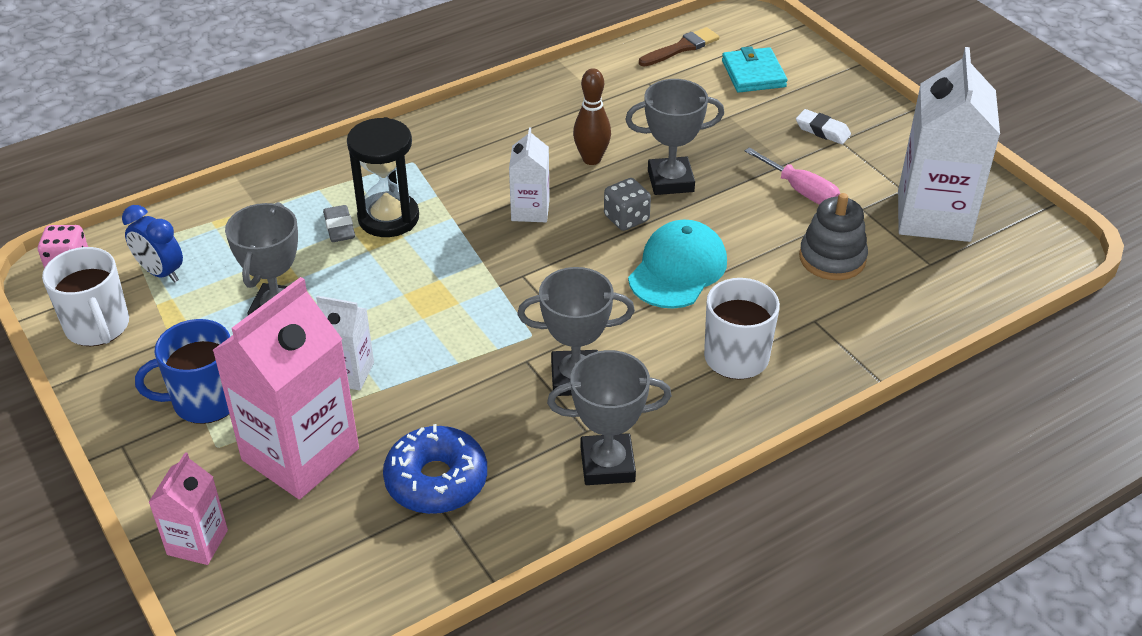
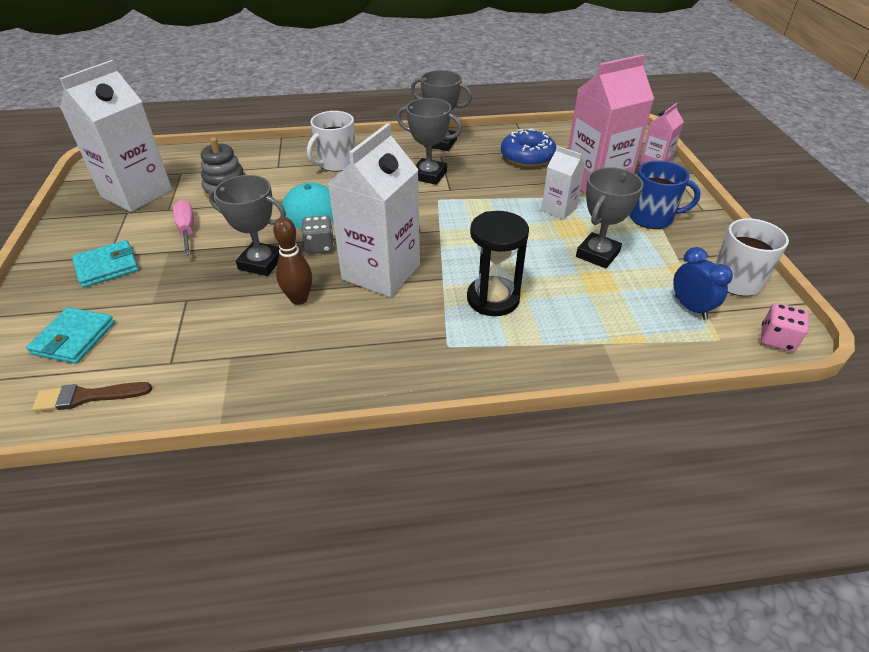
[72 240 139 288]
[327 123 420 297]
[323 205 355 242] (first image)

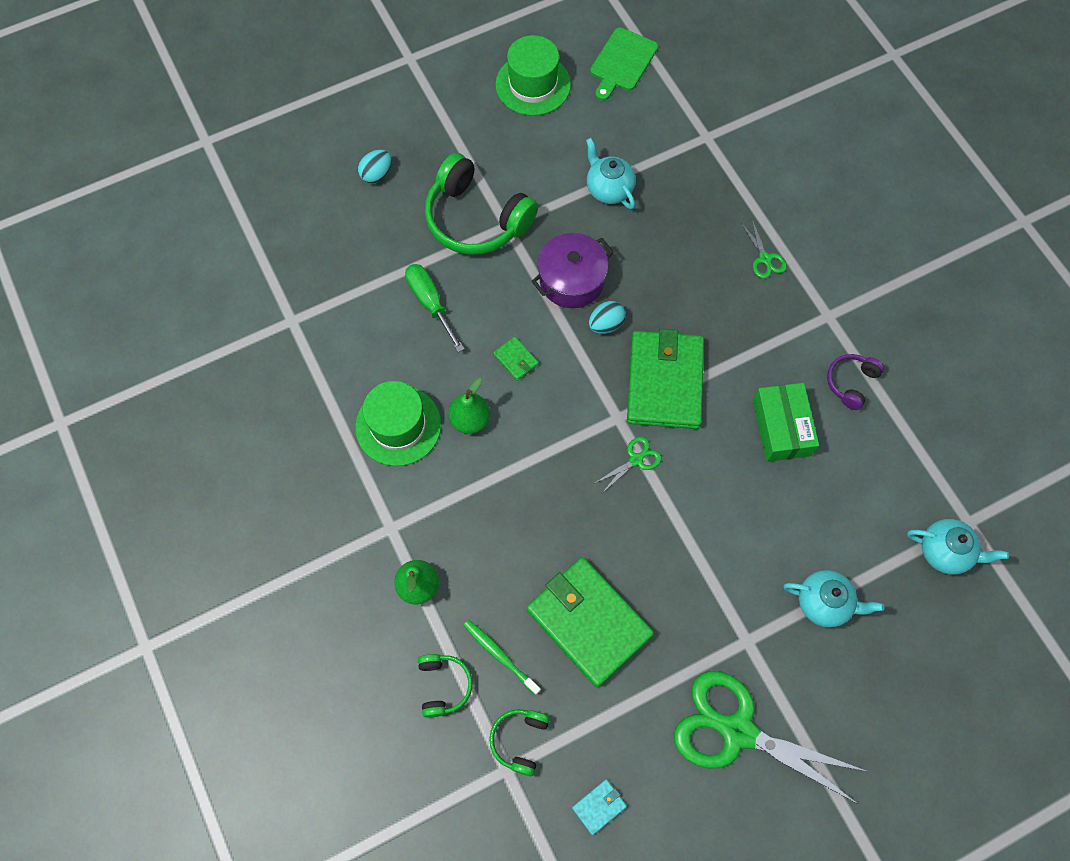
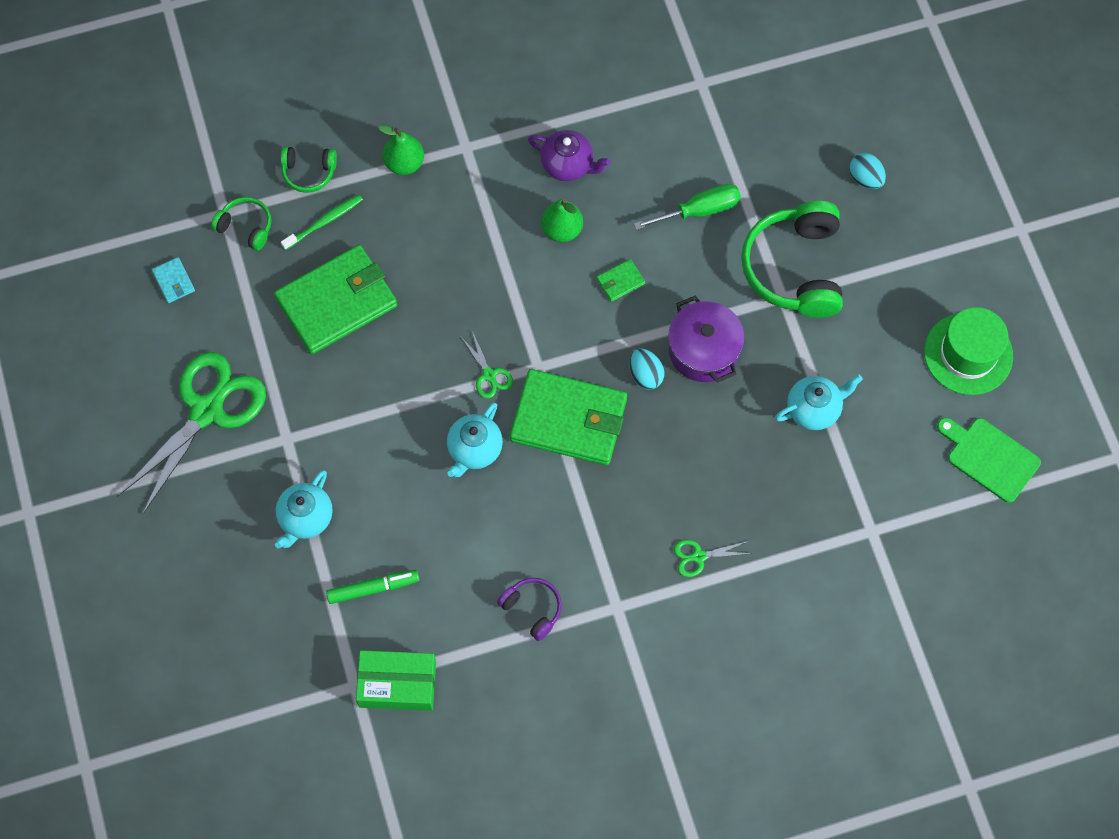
[326 570 420 604]
[356 650 436 711]
[447 402 503 477]
[528 130 611 181]
[741 201 843 318]

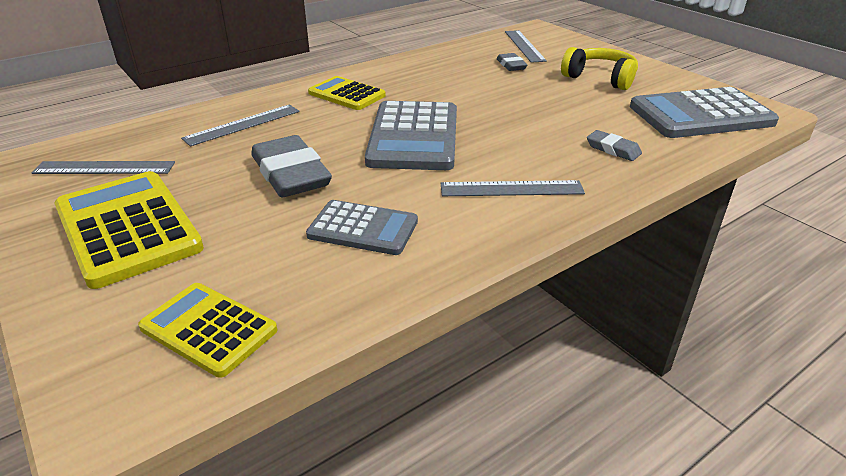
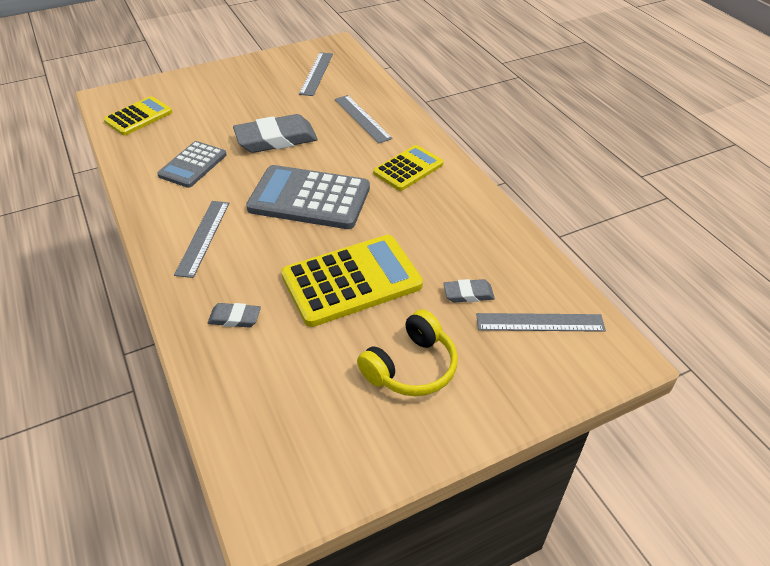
[207 303 261 328]
[281 235 423 327]
[630 87 779 138] (first image)

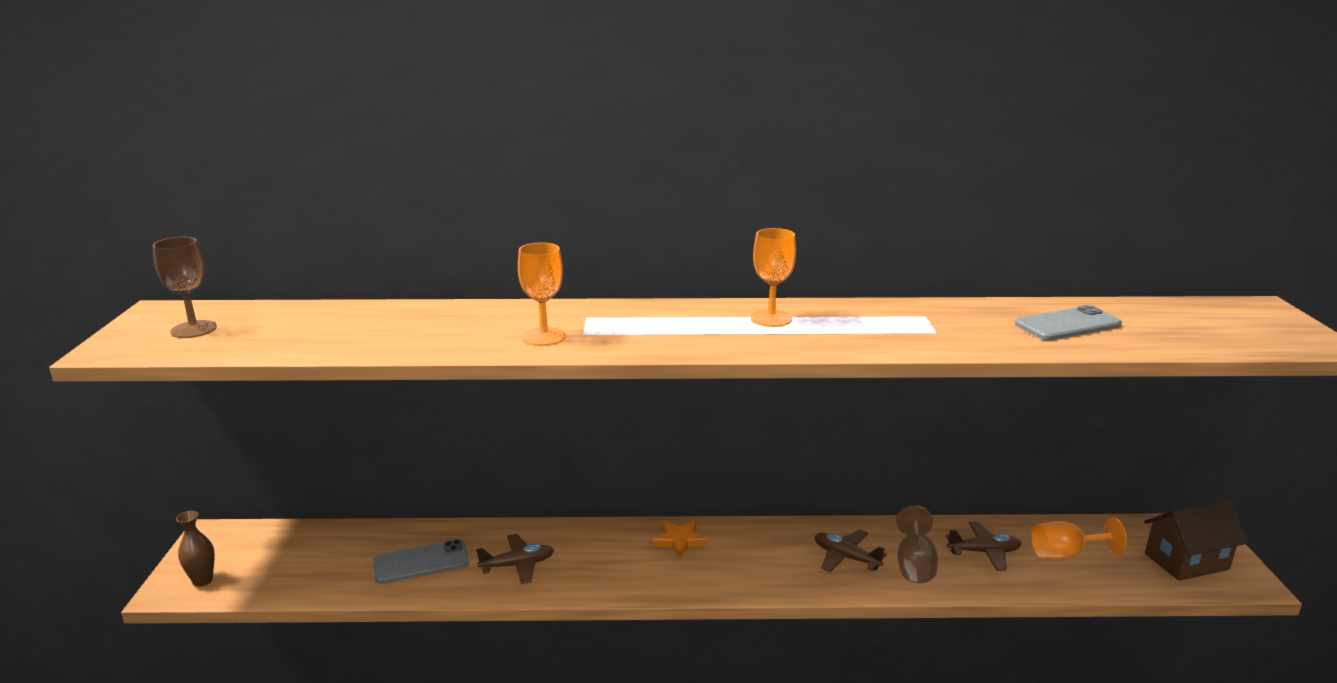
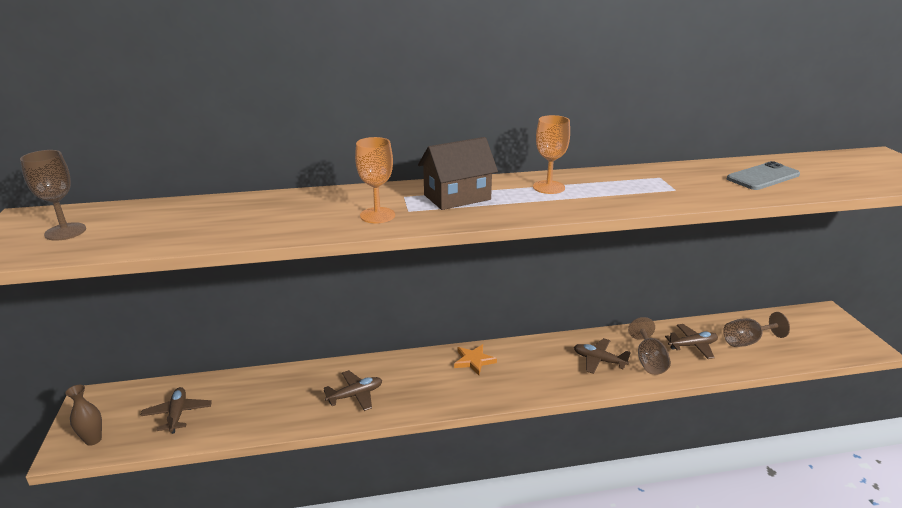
[140 387 212 434]
[418 137 498 210]
[723 312 790 347]
[374 539 469 584] (first image)

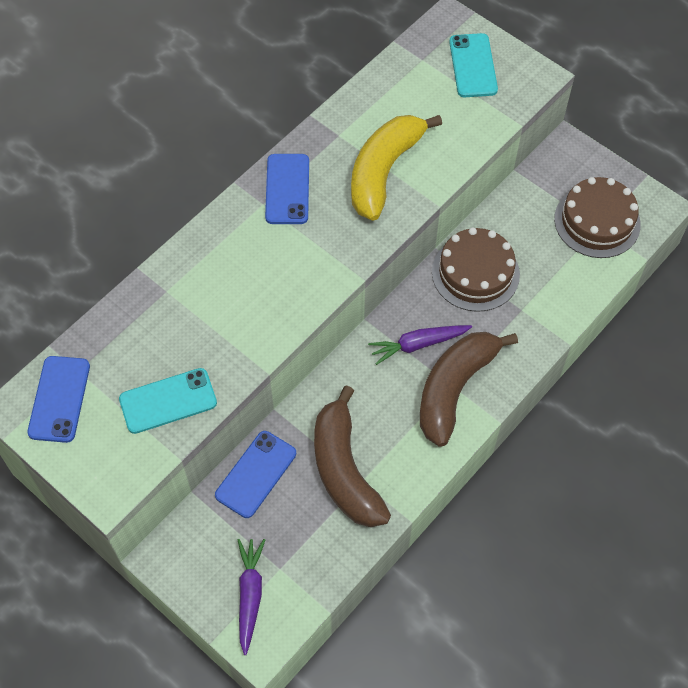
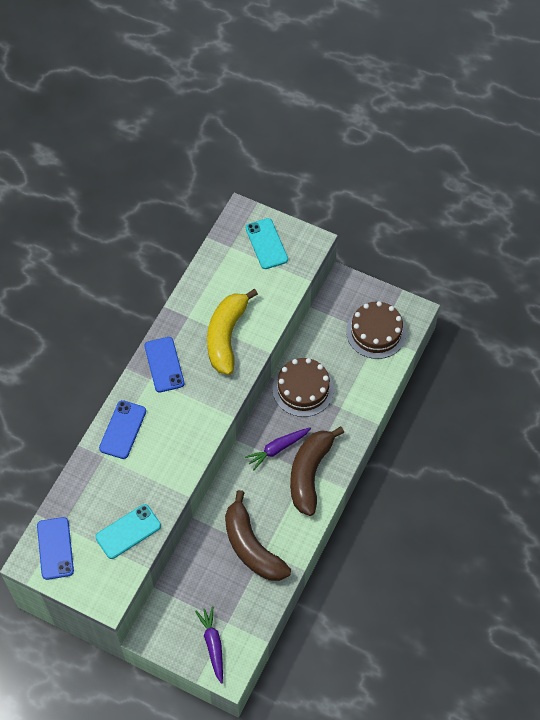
[99 400 146 459]

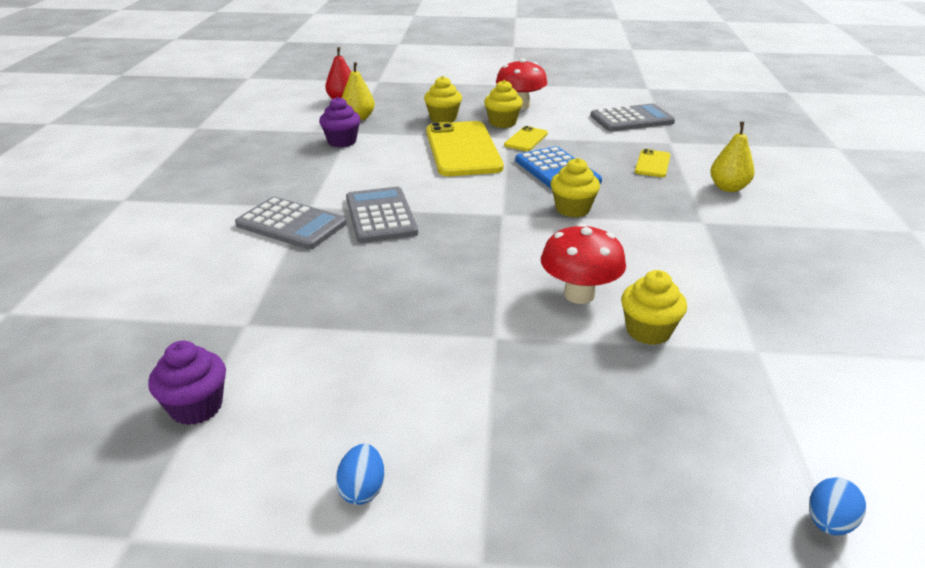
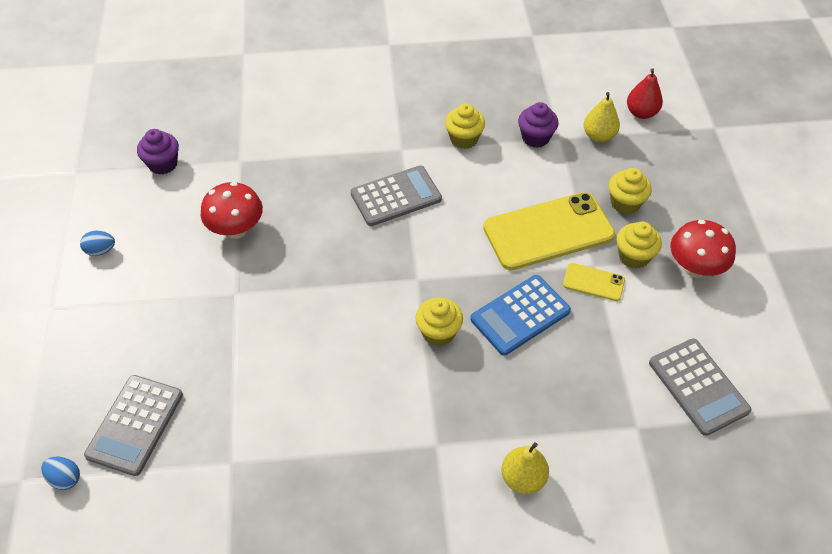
[84 375 183 476]
[201 182 263 239]
[445 104 485 149]
[635 149 671 177] (first image)

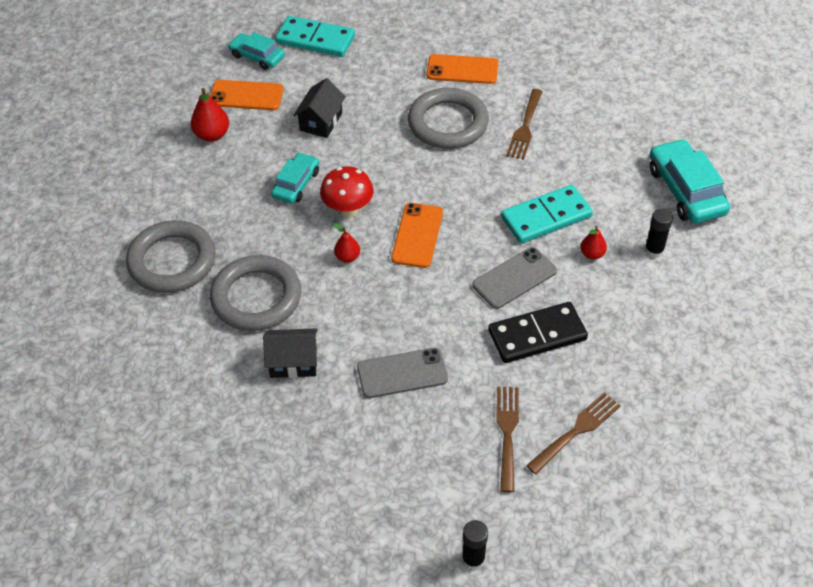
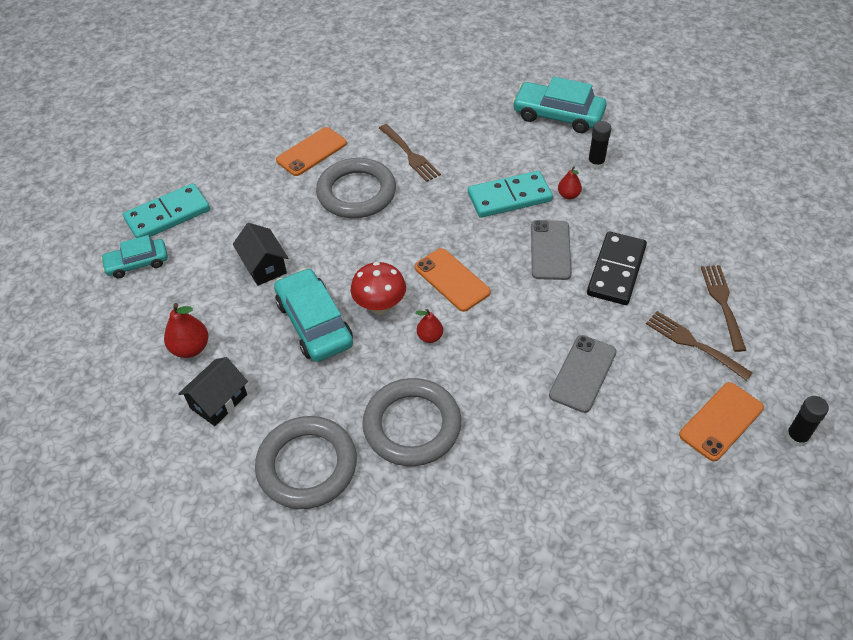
[178 357 248 426]
[274 268 353 362]
[468 171 553 218]
[679 382 764 461]

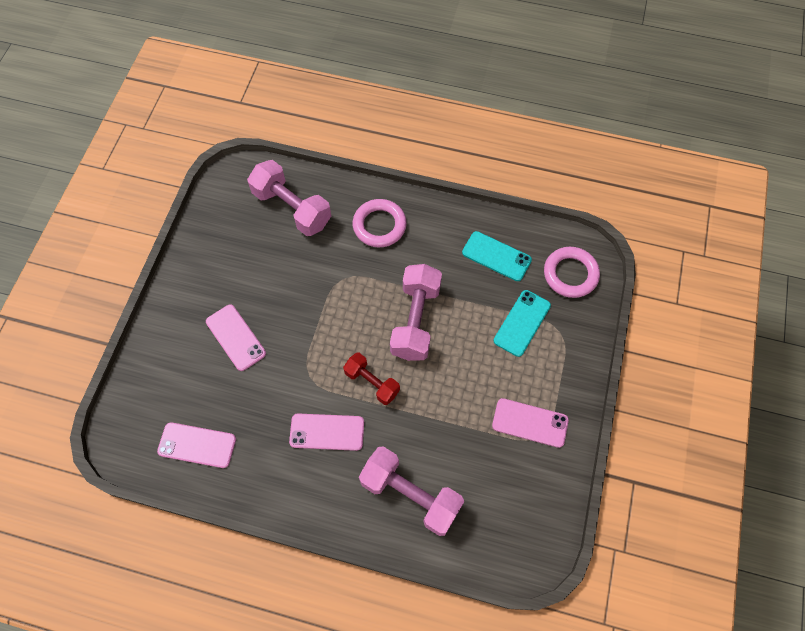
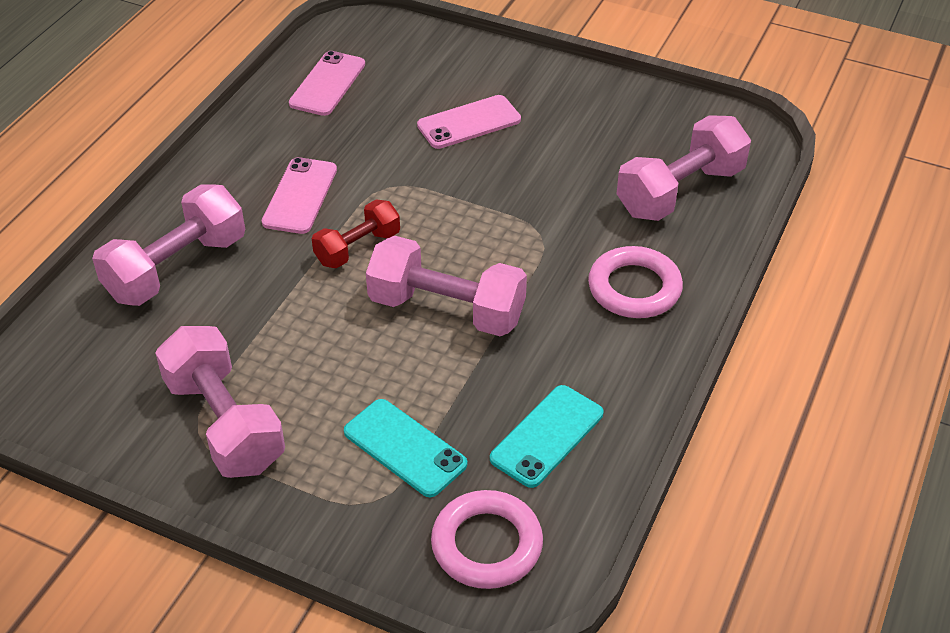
[155 326 285 478]

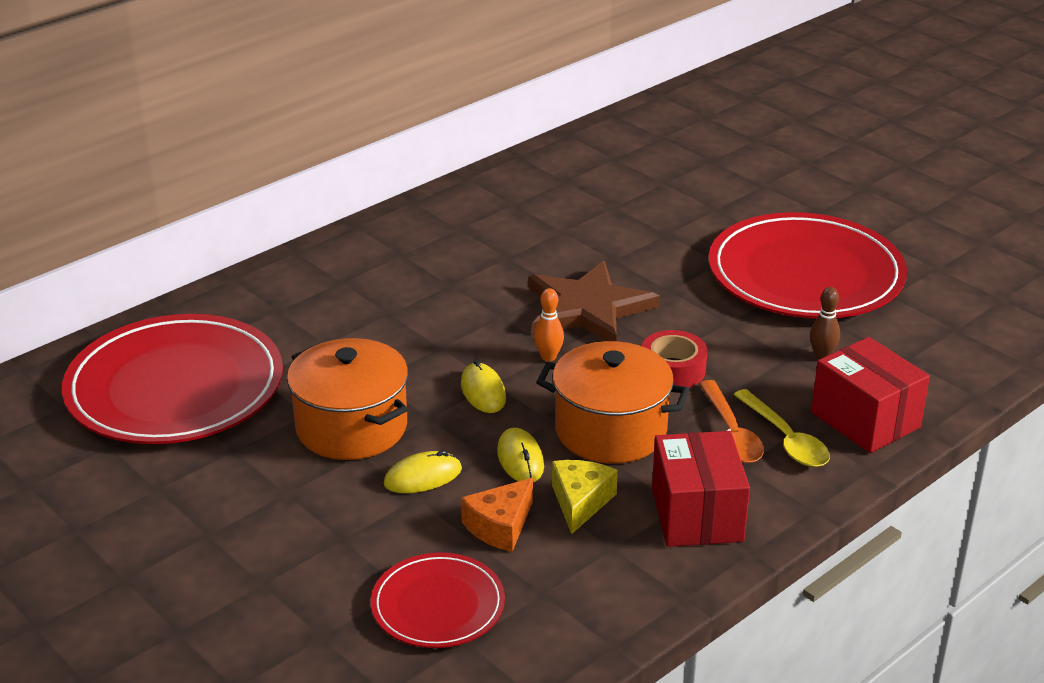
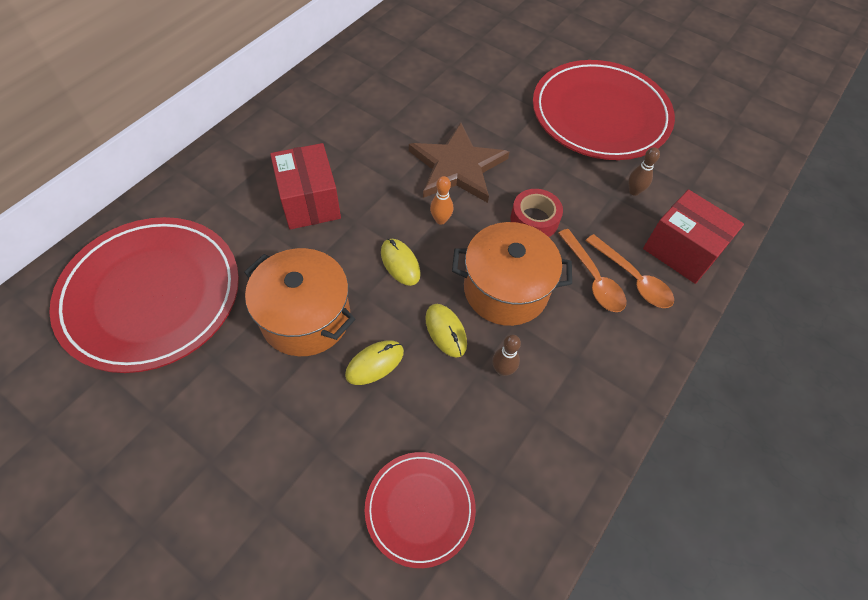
[270 143 341 230]
[492 335 521 376]
[585 234 674 308]
[461 478 533 552] (first image)

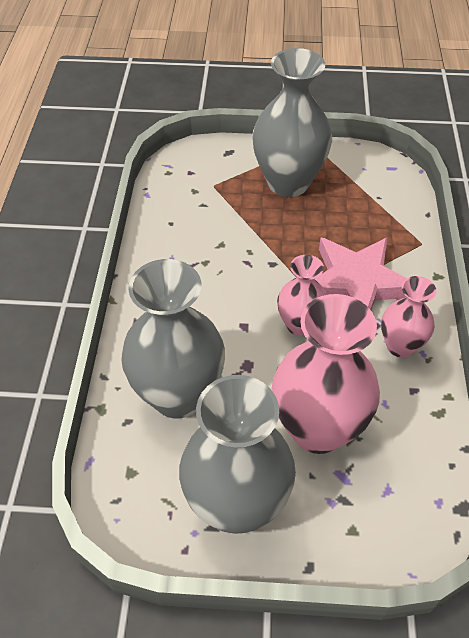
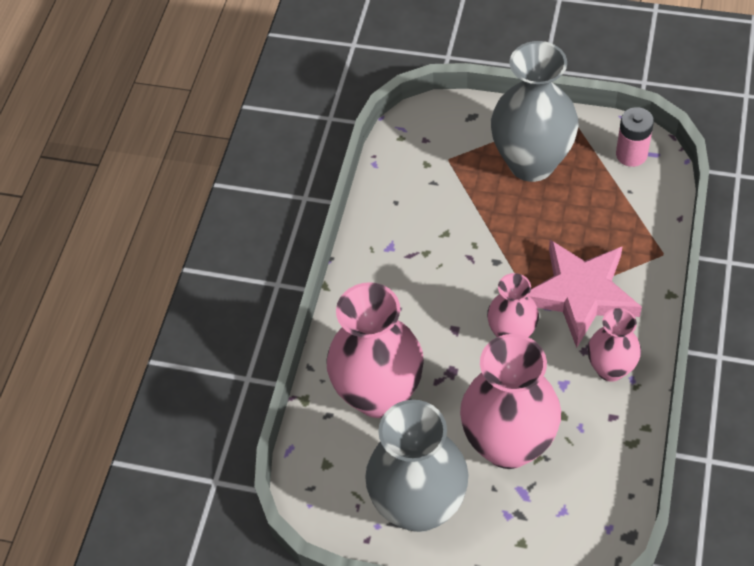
[326 282 424 418]
[616 107 654 167]

